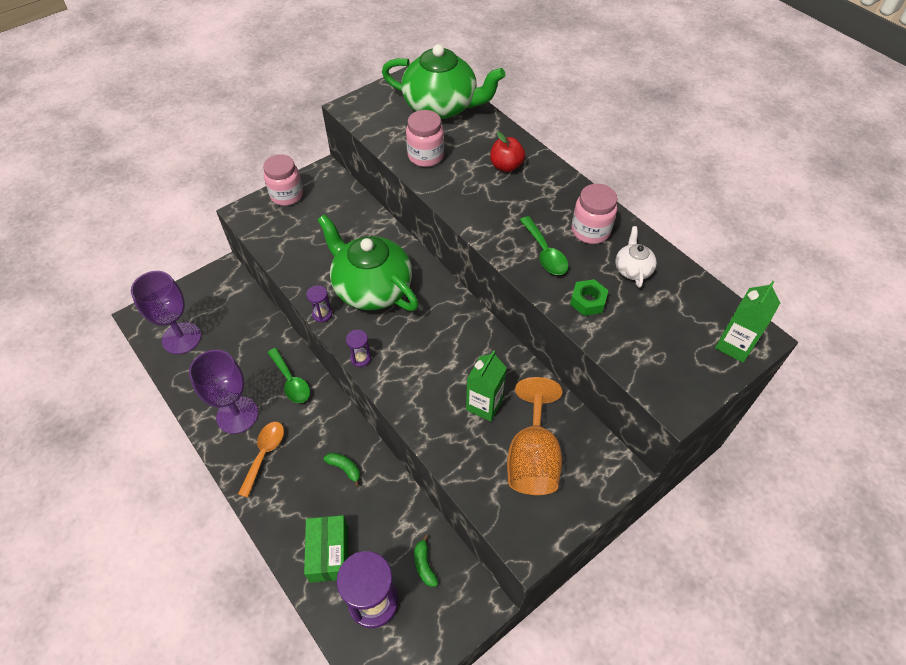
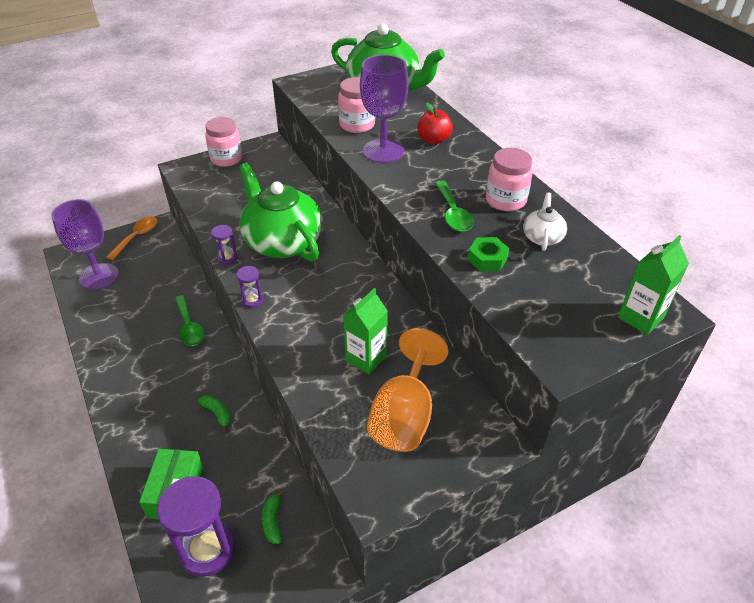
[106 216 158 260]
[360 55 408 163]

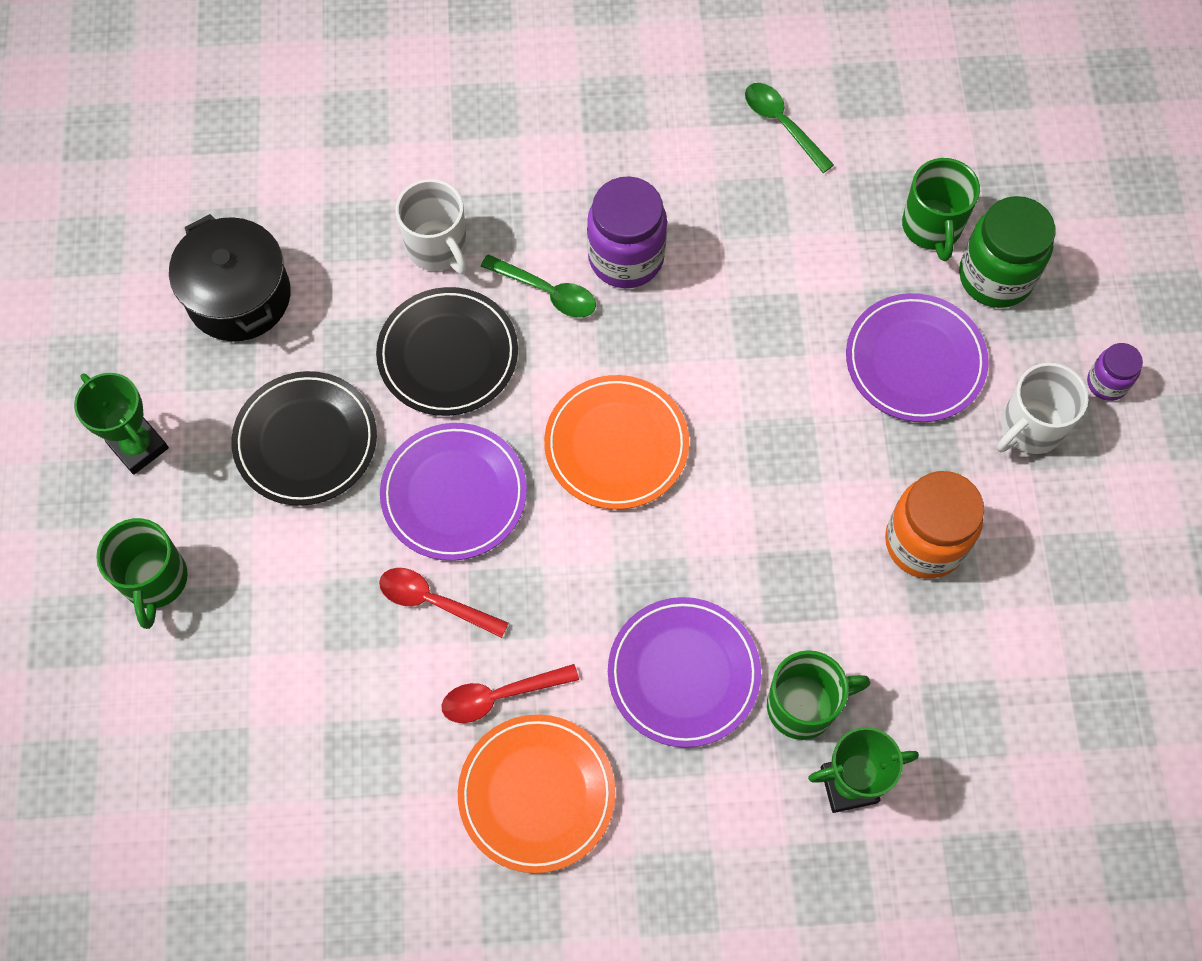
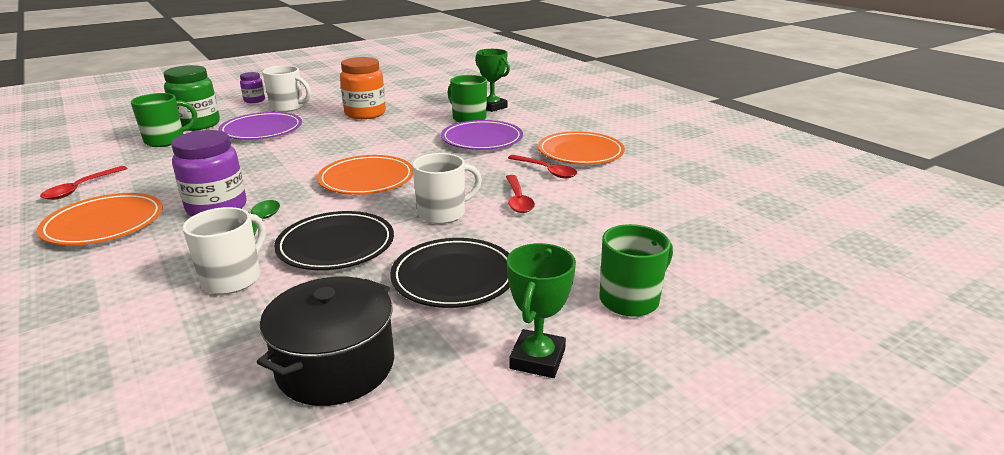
[37 193 163 245]
[40 166 128 200]
[412 153 482 224]

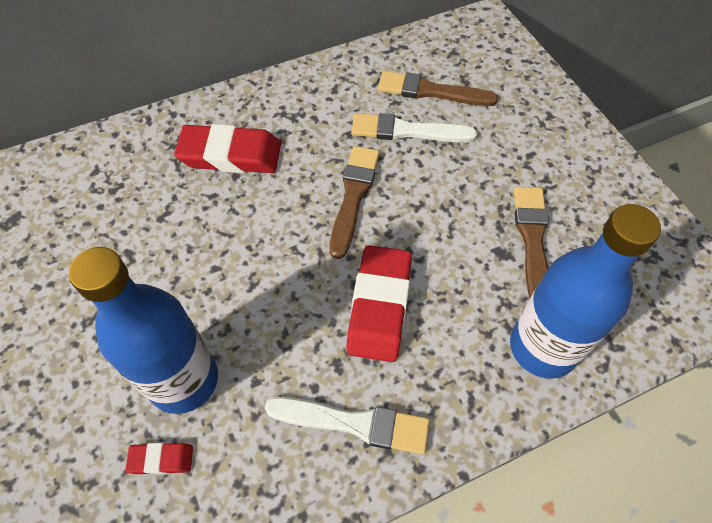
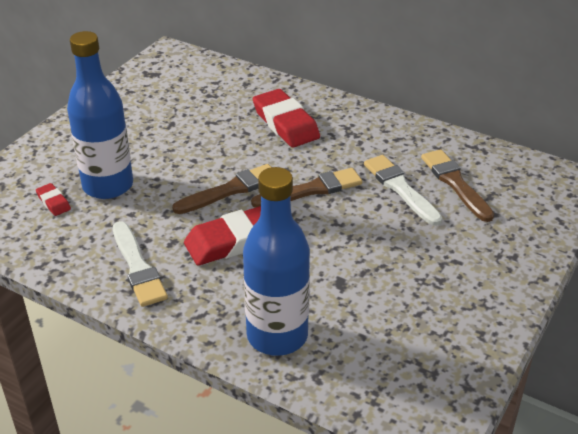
[172 164 271 214]

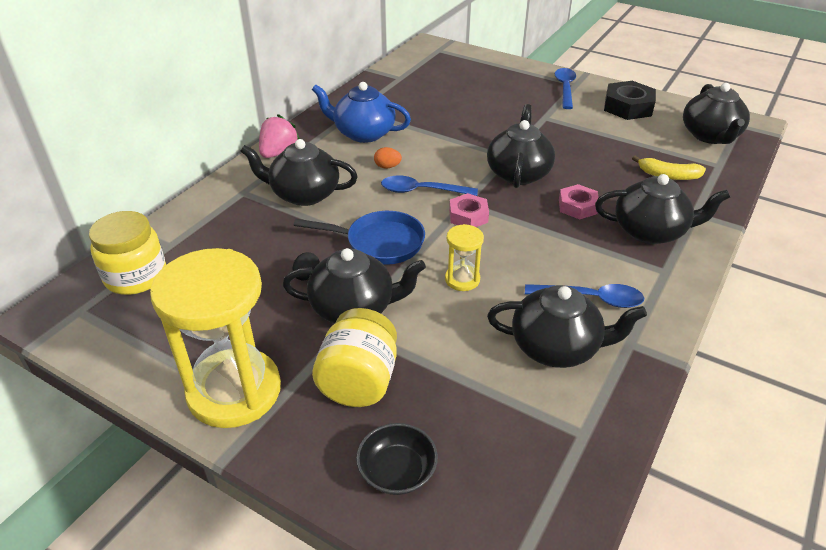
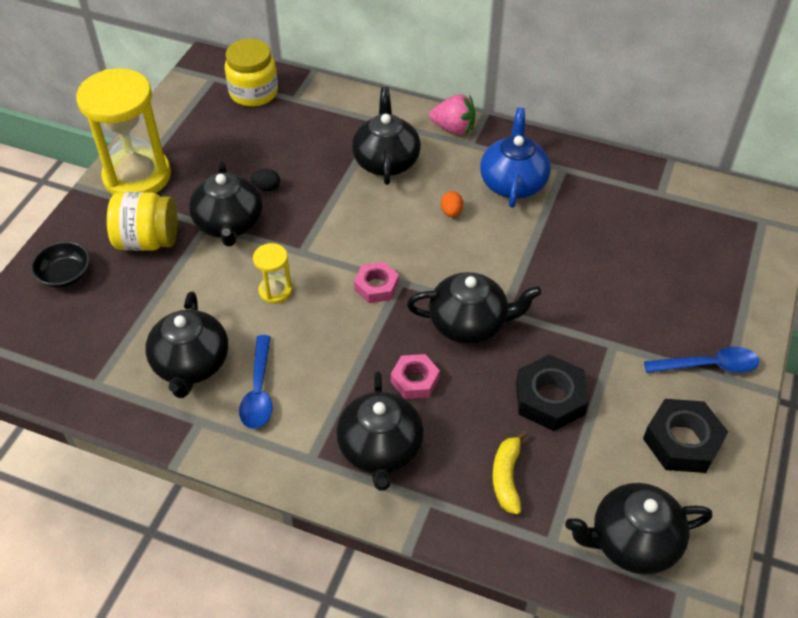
[516 354 589 431]
[294 211 425 265] (first image)
[381 176 478 196] (first image)

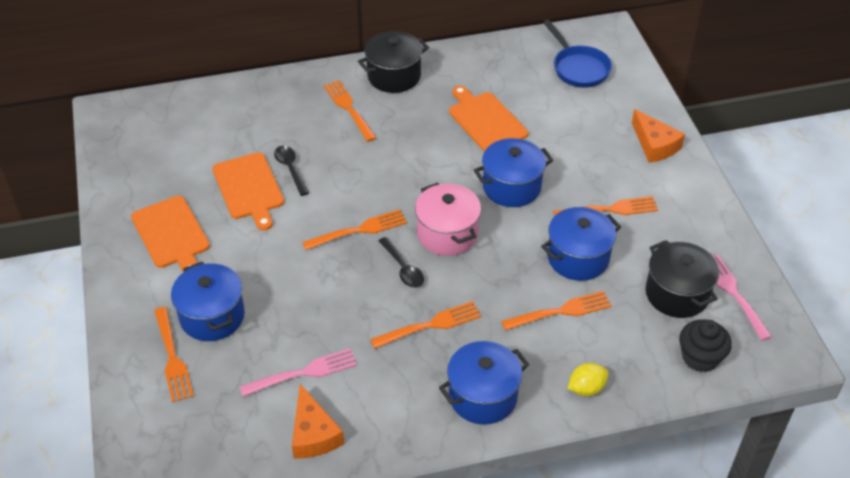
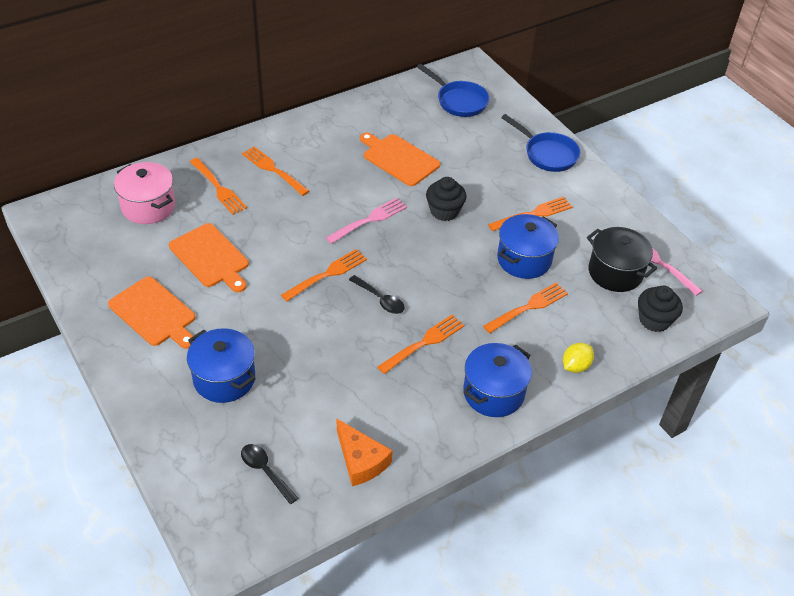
[114 162 175 224]
[190 158 247 215]
[241 444 298 504]
[326 198 407 244]
[426 177 467 221]
[501 114 580 172]
[358 31 429 93] (first image)

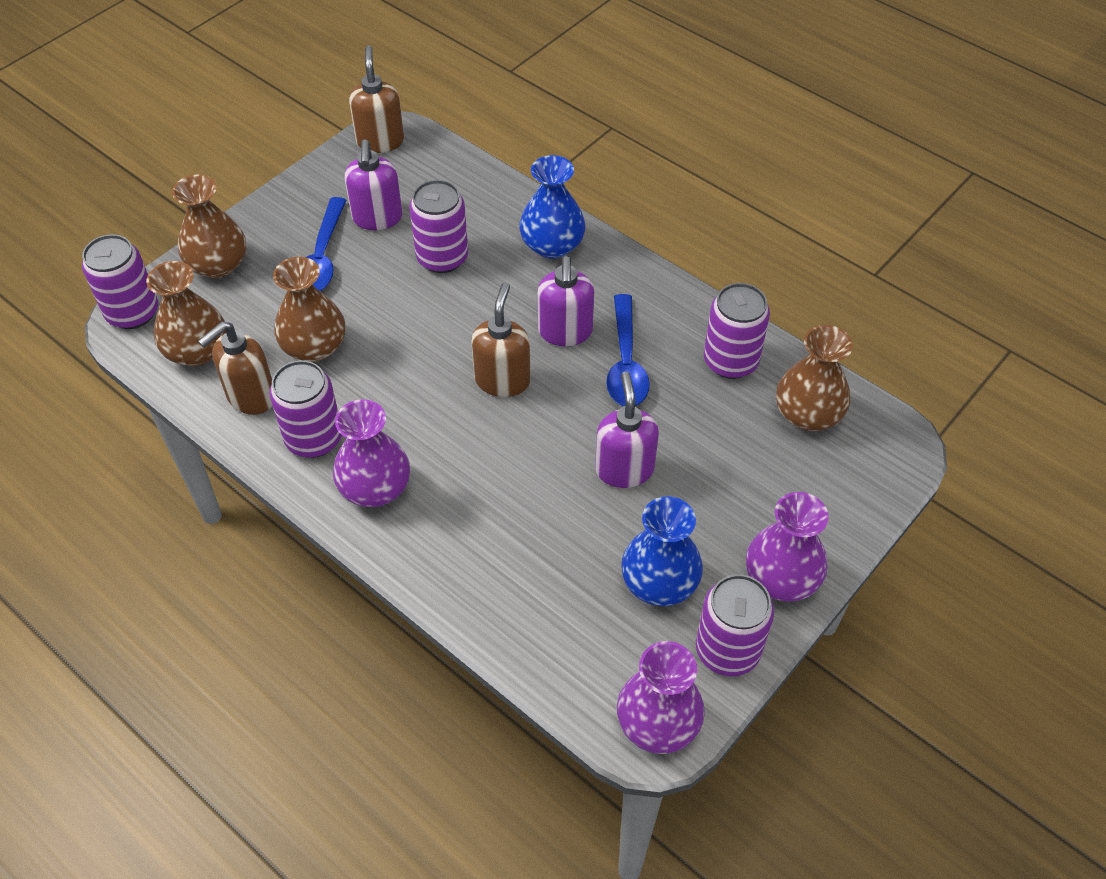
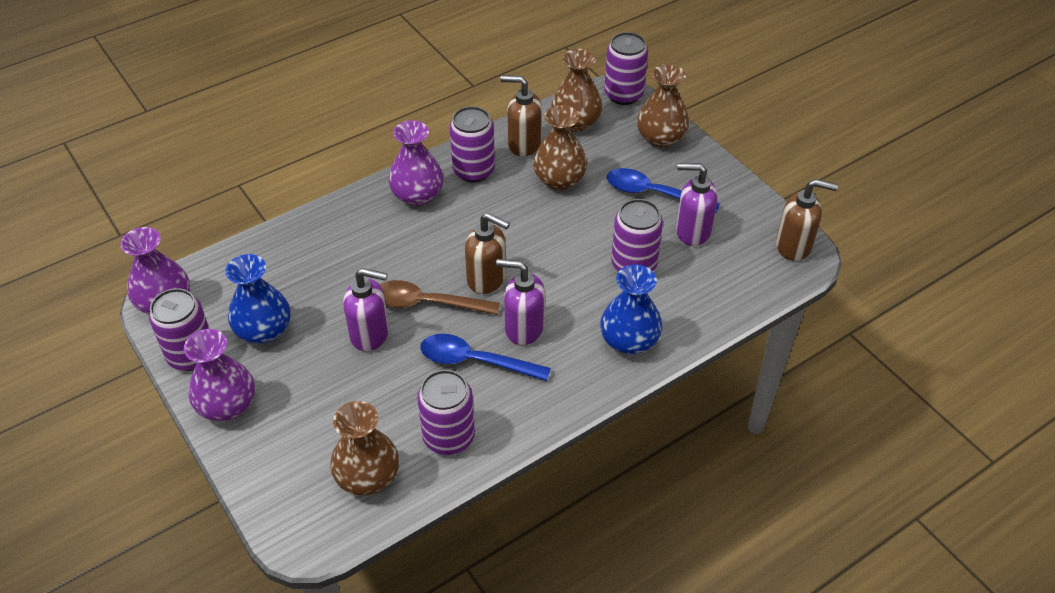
[380 280 500 315]
[500 75 542 157]

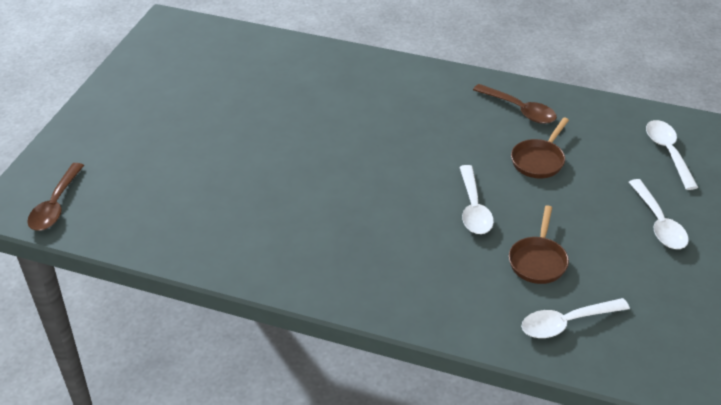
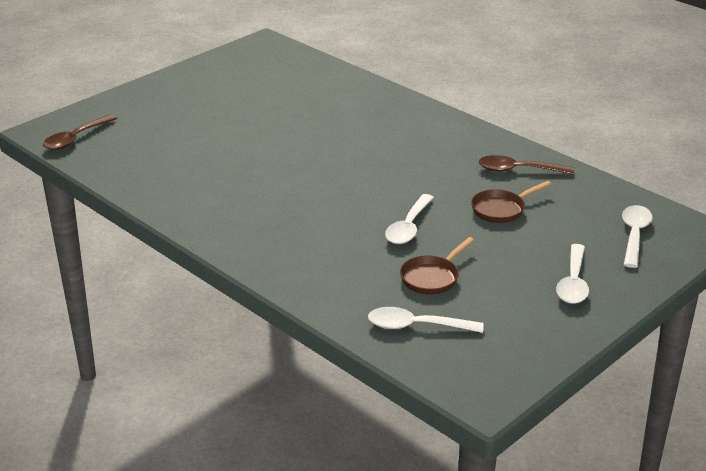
[478 155 574 174]

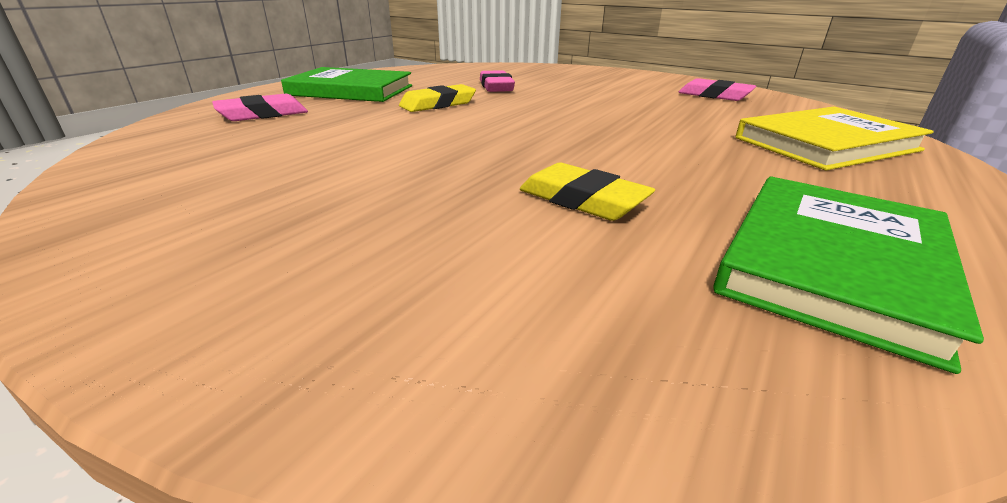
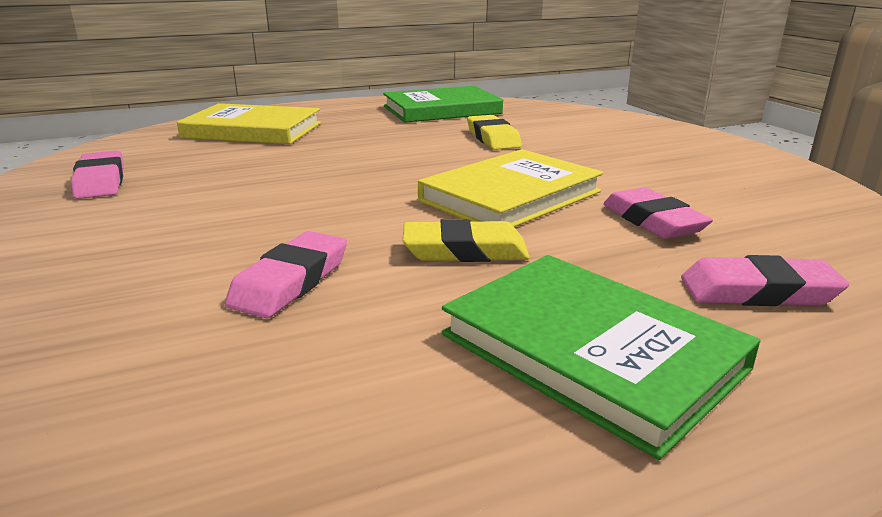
[418 149 603 227]
[603 187 713 239]

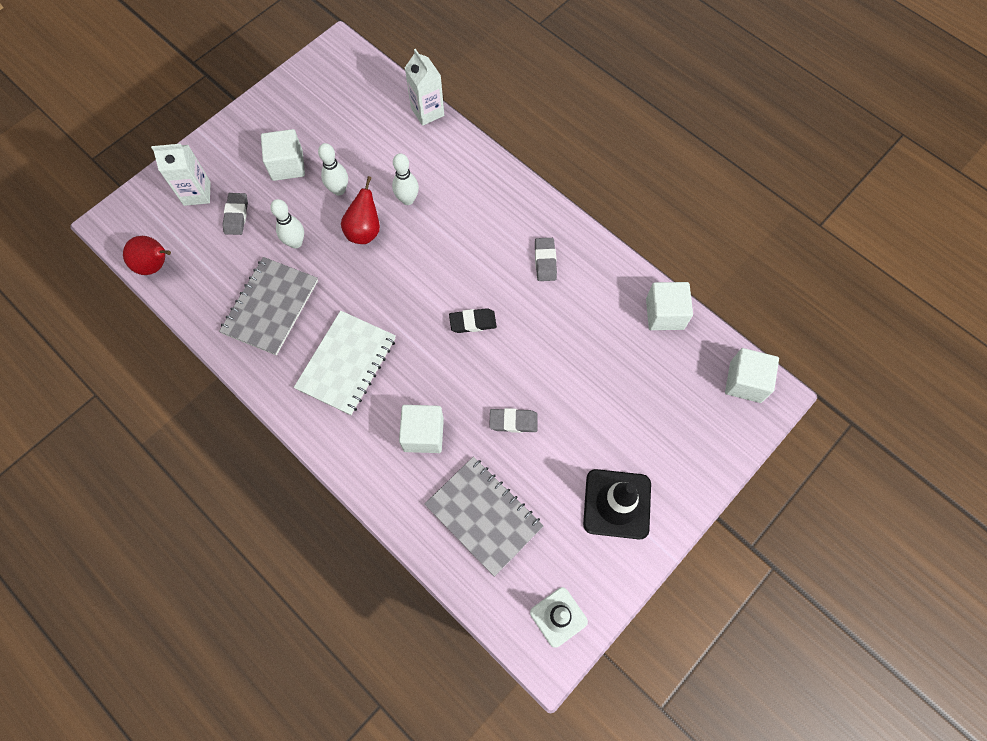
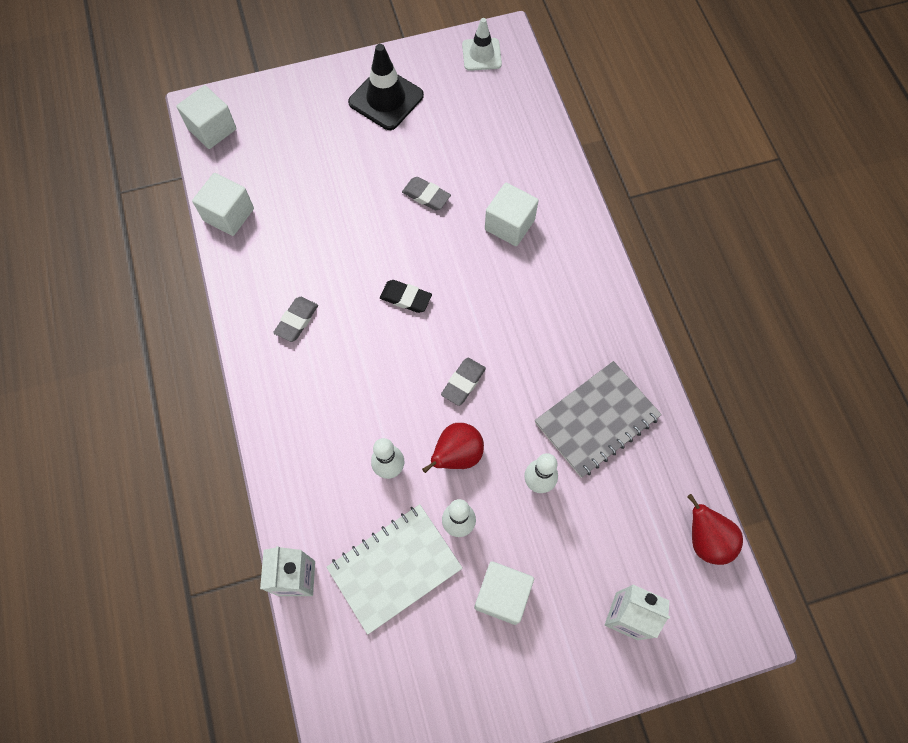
[326 504 463 635]
[441 358 486 406]
[424 457 543 577] (first image)

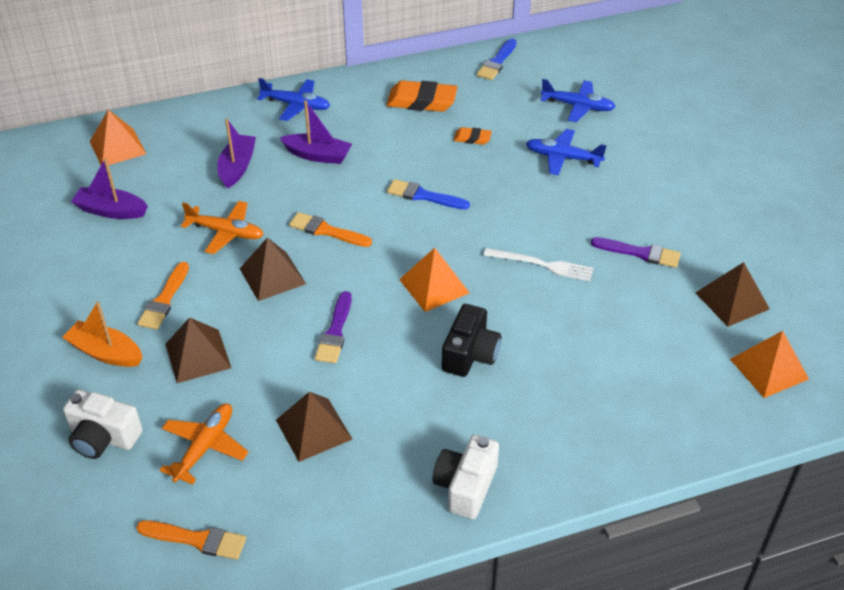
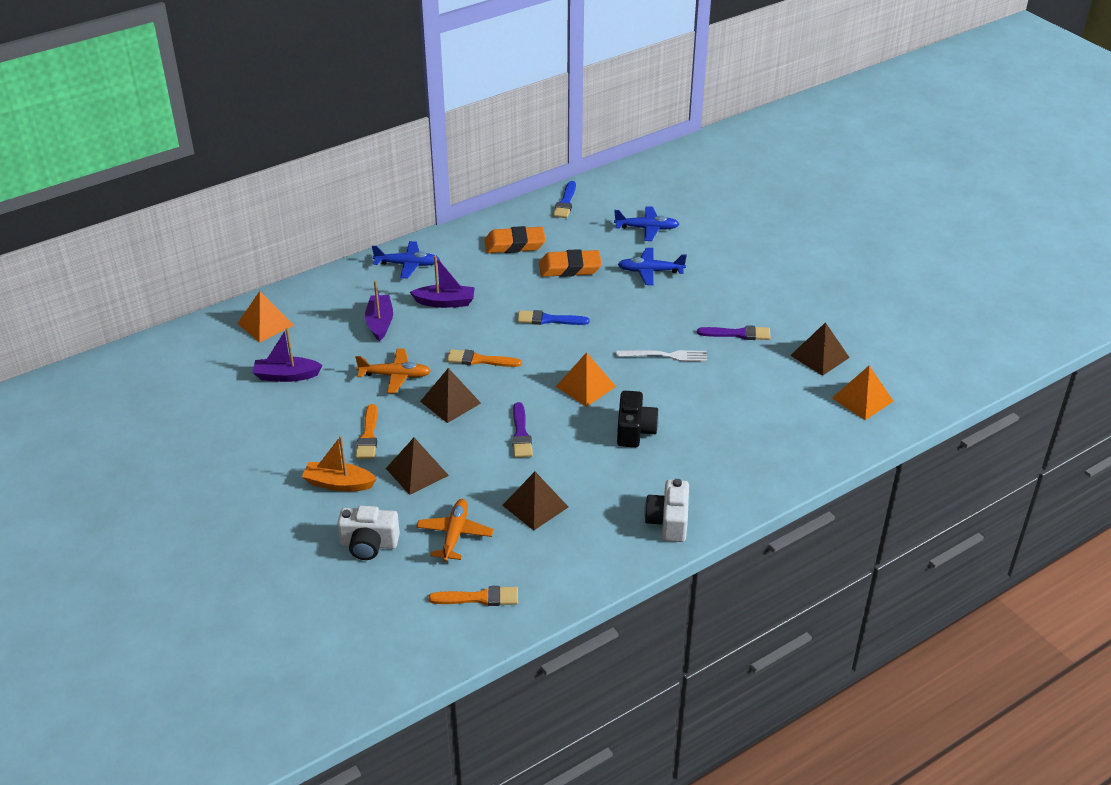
[539 249 602 277]

